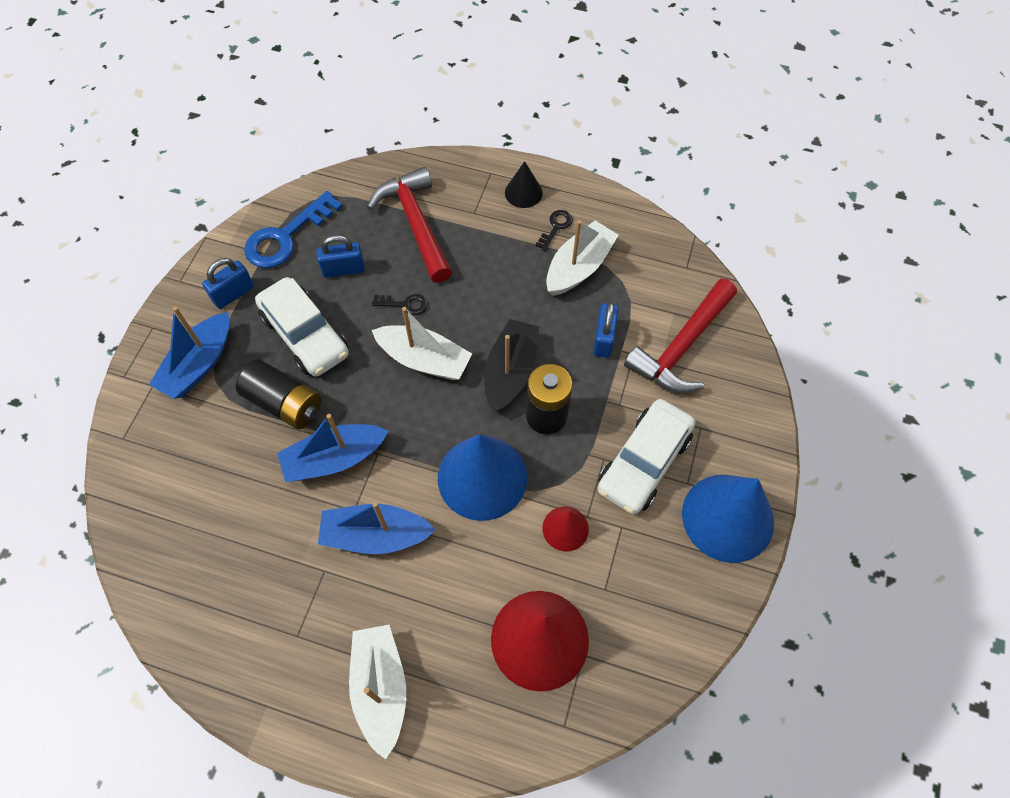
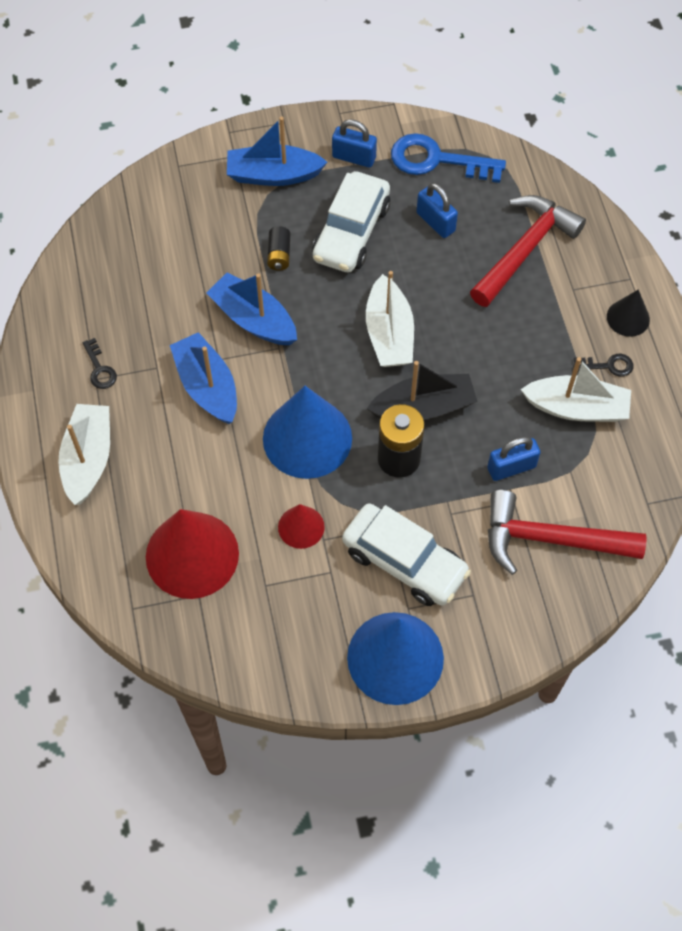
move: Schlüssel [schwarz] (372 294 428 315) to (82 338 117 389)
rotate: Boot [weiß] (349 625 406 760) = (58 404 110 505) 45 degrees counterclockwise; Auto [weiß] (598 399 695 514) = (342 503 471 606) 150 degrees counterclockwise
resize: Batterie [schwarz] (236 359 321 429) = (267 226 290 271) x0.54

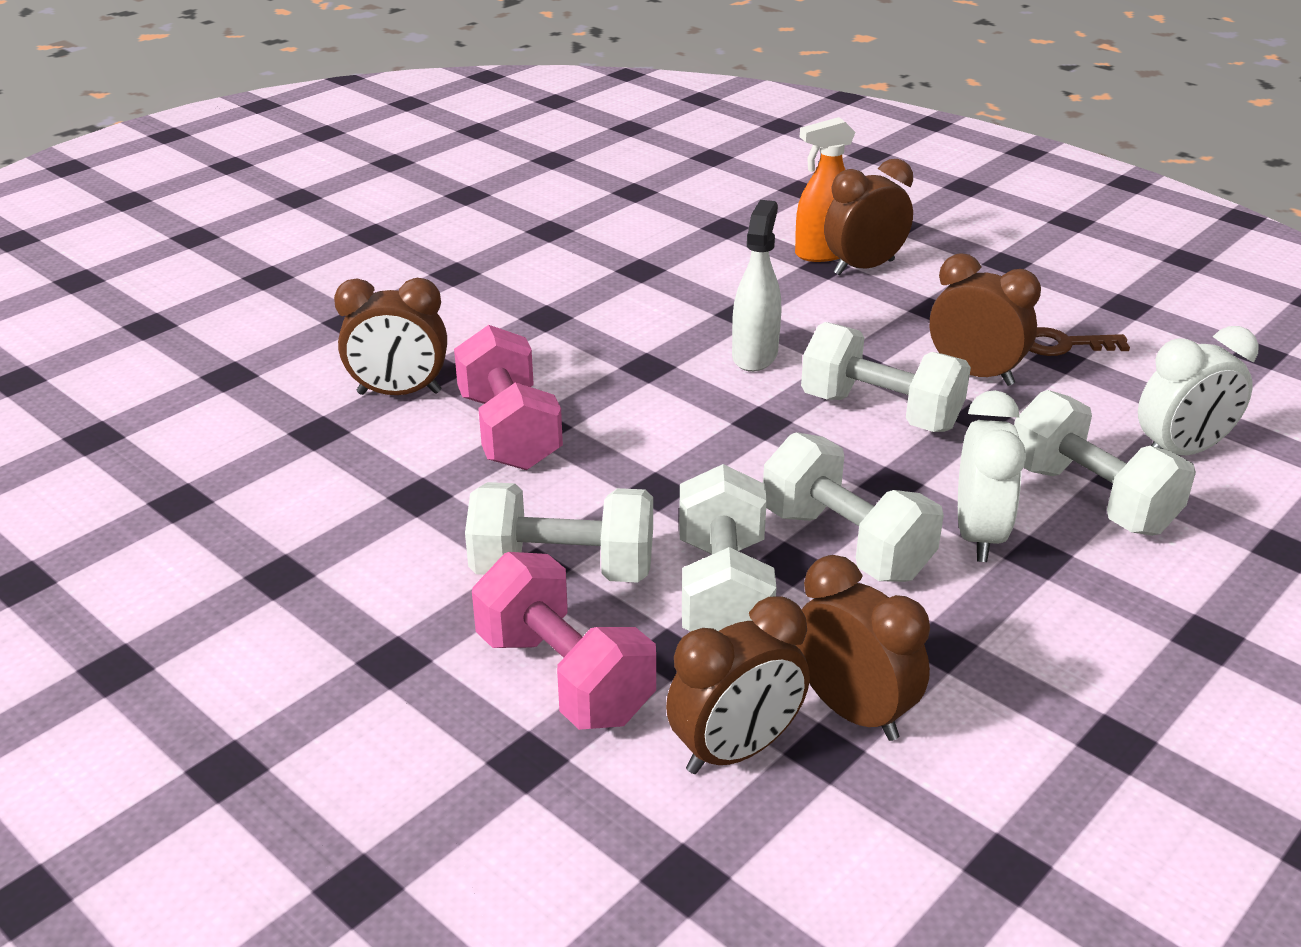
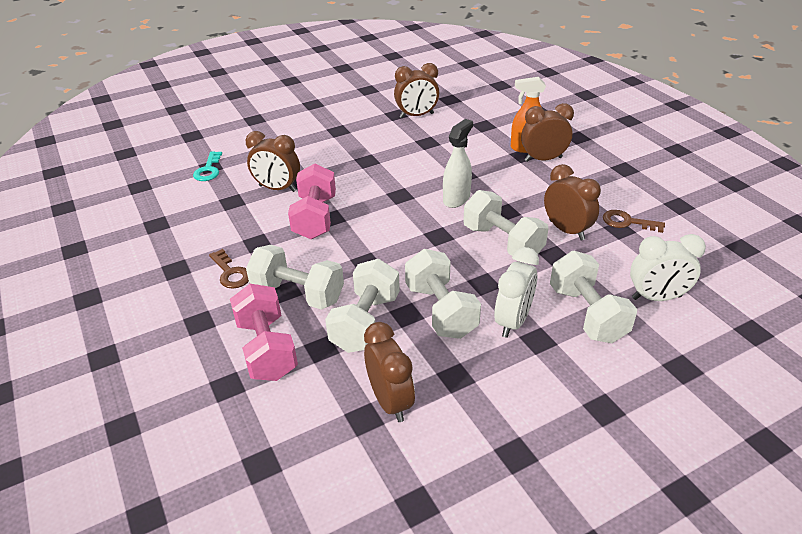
insert: Schlüssel [türkis] (193 151 222 181); Schlüssel [braun] (209 249 249 289)
move: Wecker [braun] (666 597 810 774) to (394 63 439 118)

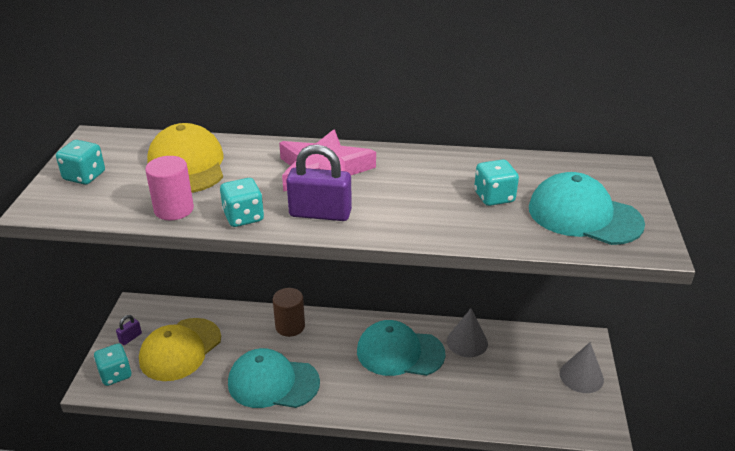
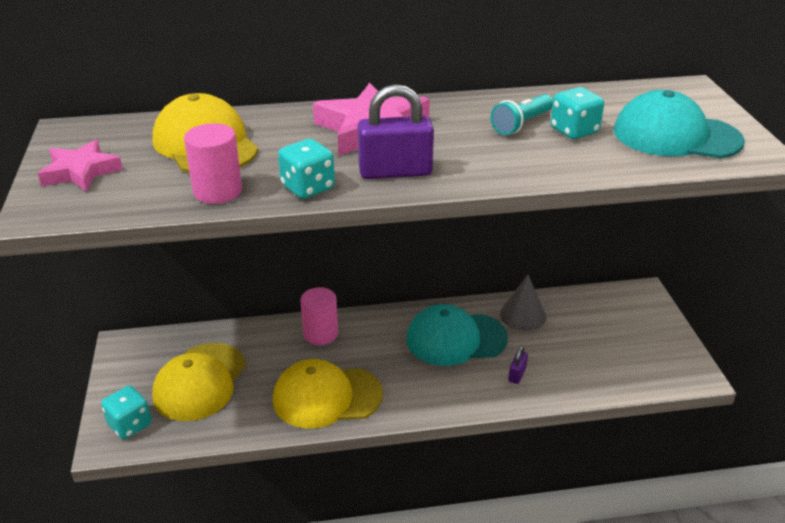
delete: Kegel [grau] (560 342 604 393)
insert: Taschenlampe [türkis] (491 94 553 135)
move: Vorhängeschloss [lila] (116 315 142 345) to (508 346 528 384)
replace: Spielwürfel [türkis] (56 140 105 185) to Stern [rosa] (38 140 123 192)
recolor: Kappe [türkis] (228 348 320 408) to Kappe [gelb] (273 359 383 429); Vollzylinder [braun] (273 288 305 337) to Vollzylinder [rosa] (300 287 338 345)

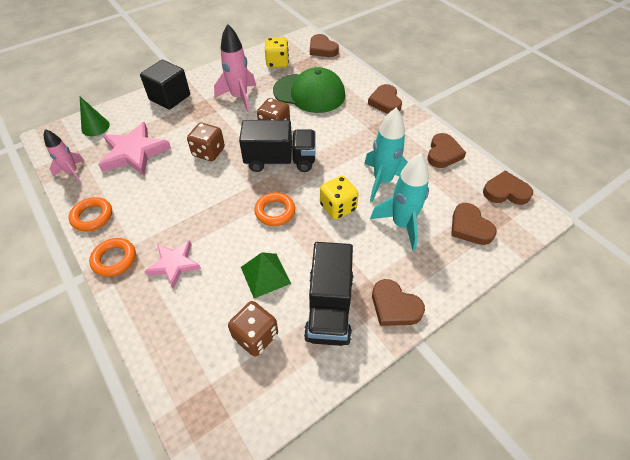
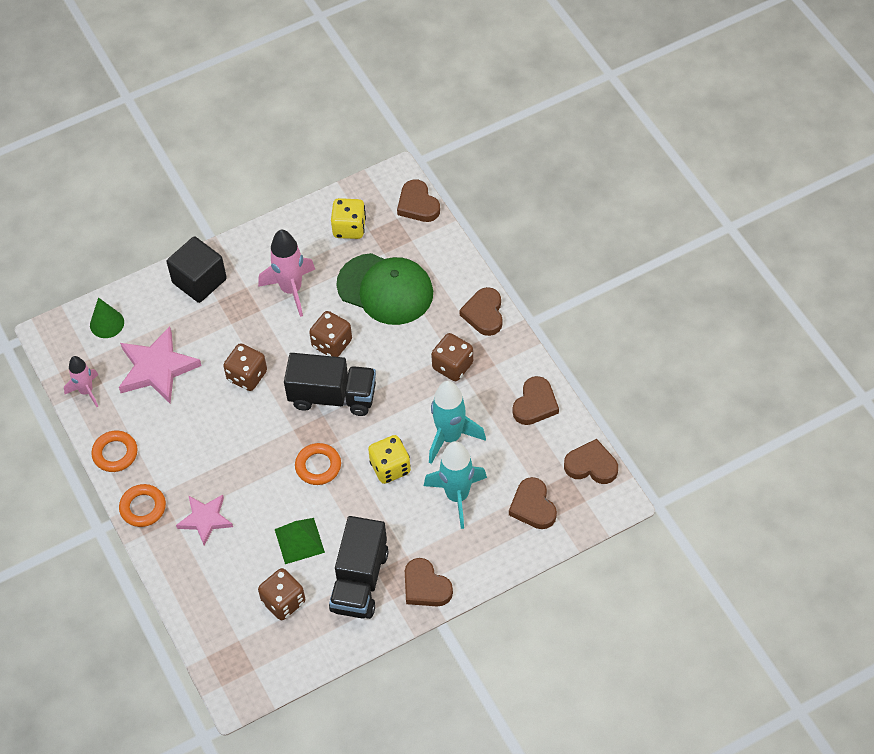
insert: Spielwürfel [braun] (431 333 473 381)

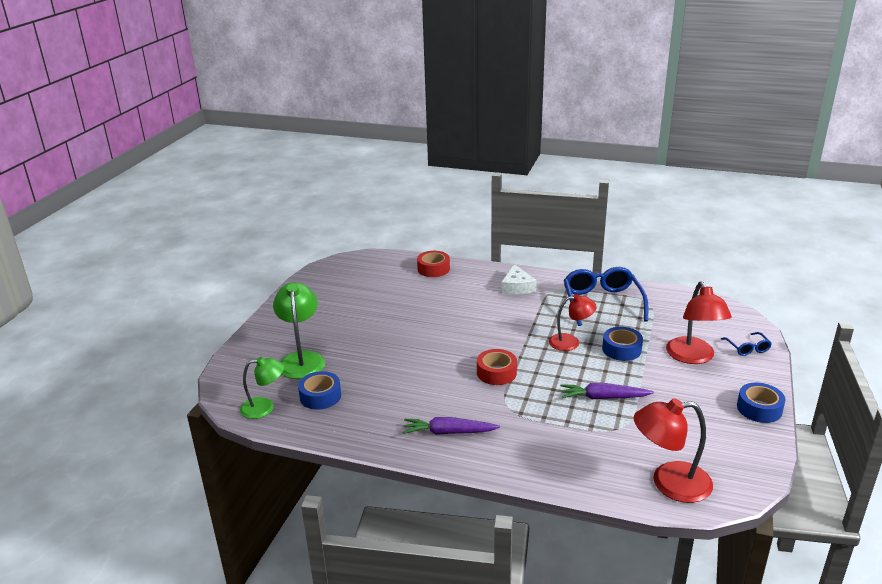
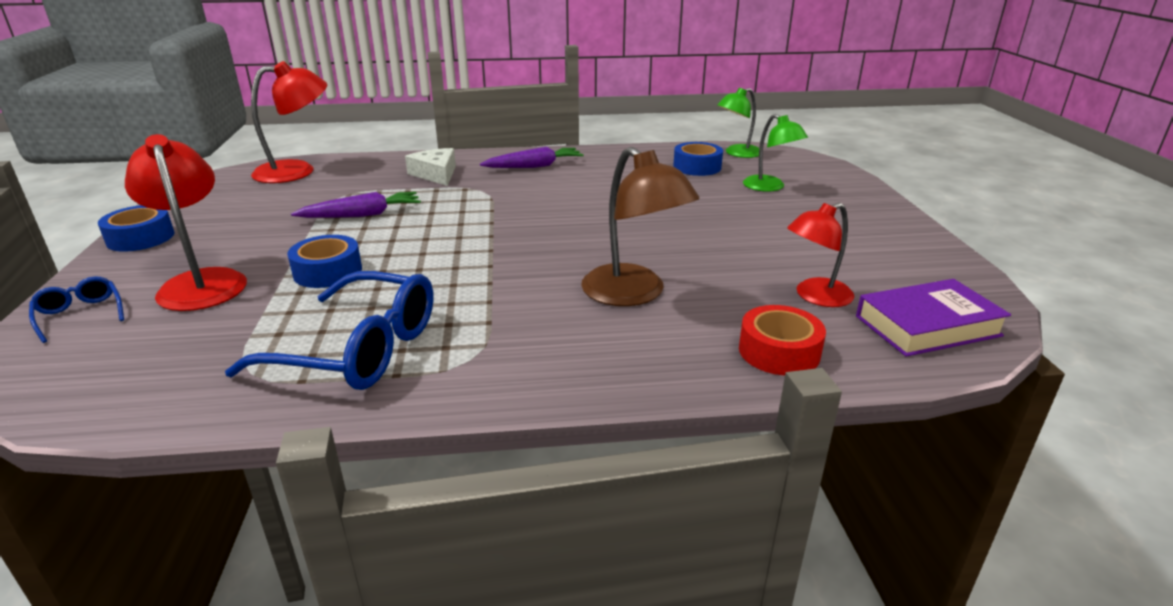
delete: Klebeband [rot] (477 349 517 385)
insert: Lampe [braun] (581 147 700 306); Buch [lila] (856 279 1011 357)
move: Käse [weiß] (501 264 537 295) to (405 148 456 186); Lampe [rot] (549 294 597 351) to (787 203 854 307)
rotate: Brille [blau] (564 267 648 326) = (225 271 434 390) 45 degrees counterclockwise
resize: Lampe [grün] (273 282 325 379) = (743 114 808 192) x0.67

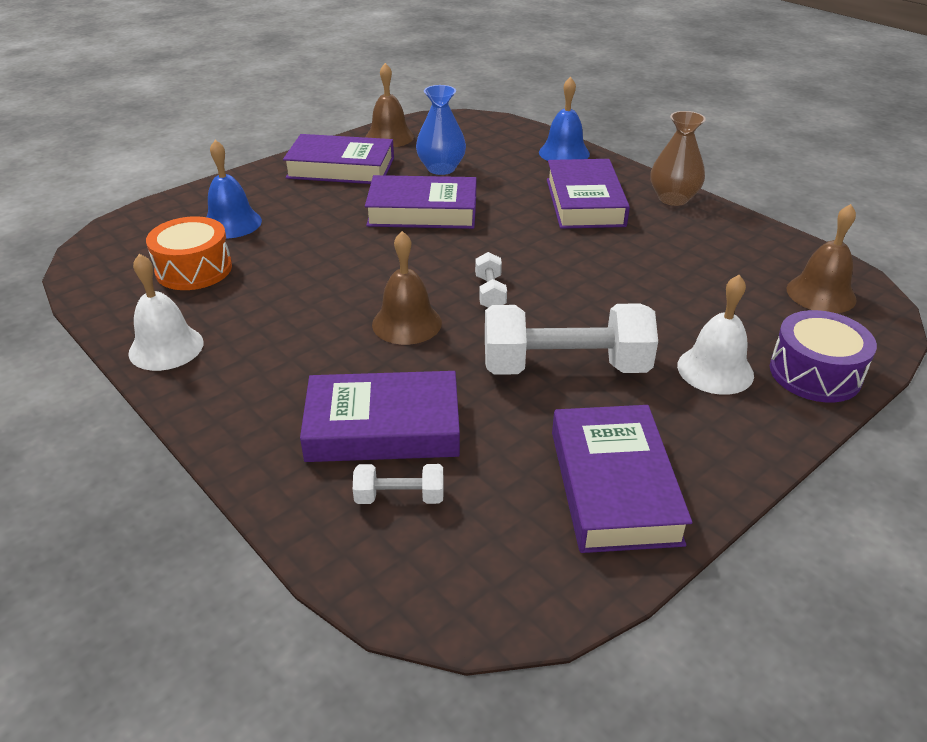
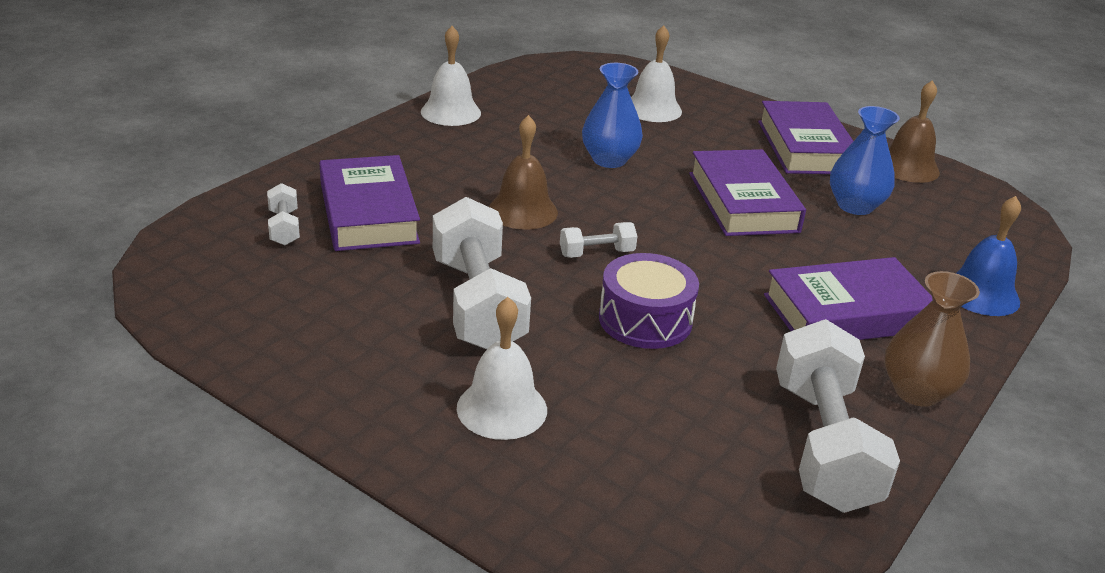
delete: Trommel [orange] (146 216 232 290); Buch [lila] (552 405 692 553); Glocke [braun] (787 204 857 313)
insert: Vase [blau] (582 63 643 168); Hantel [weiß] (776 319 900 513)
move: Trommel [lila] (770 310 877 402) to (599 253 699 349)
recolor: Glocke [blau] (207 140 262 238) to Glocke [weiß] (631 25 682 122)

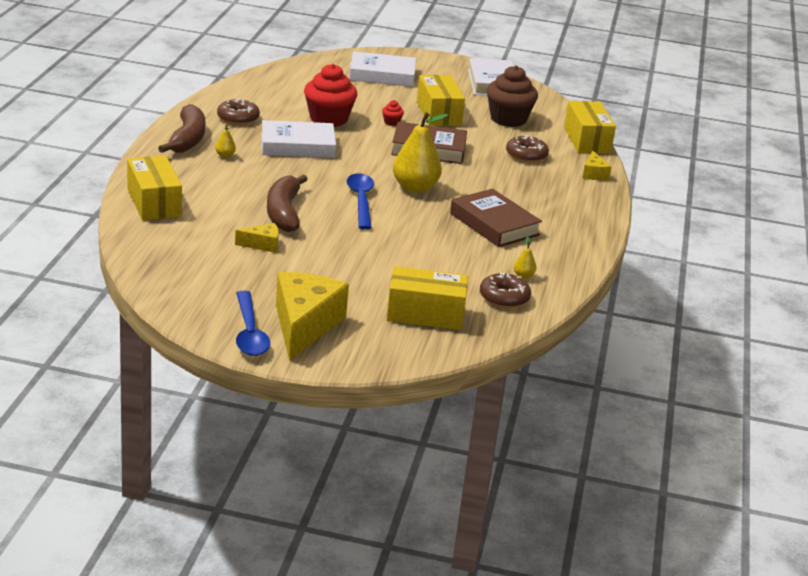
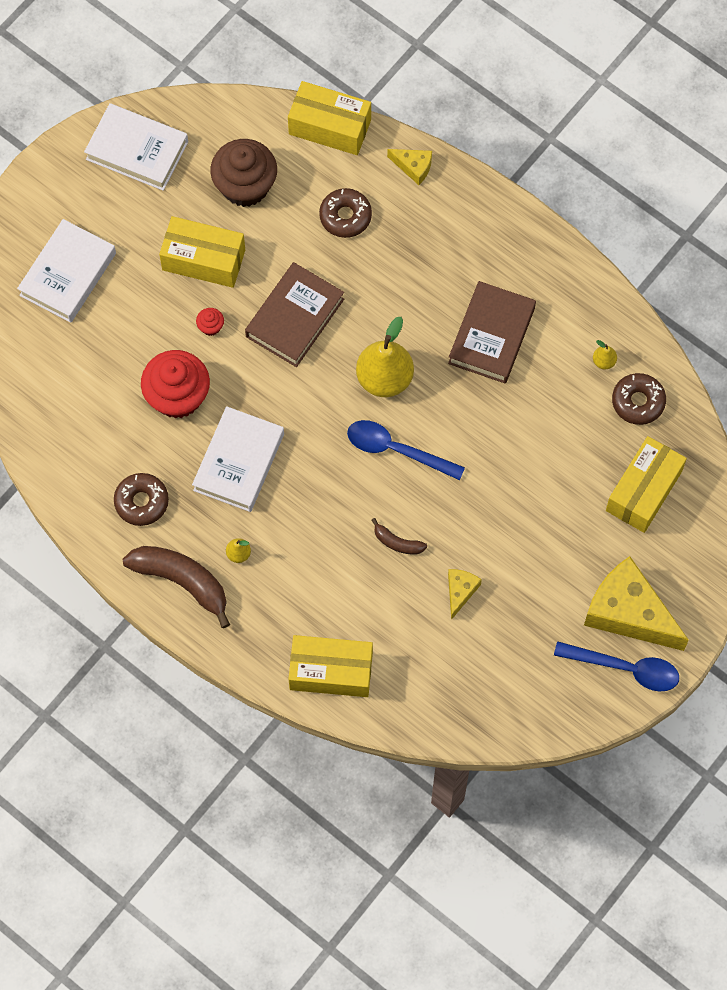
rotate: Buch [braun] (450 189 542 247) = (448 281 536 384) 60 degrees counterclockwise
resize: Banane [braun] (267 174 308 232) = (372 518 427 554) x0.49

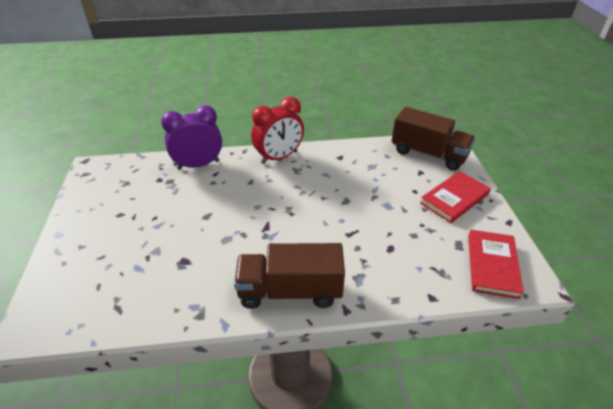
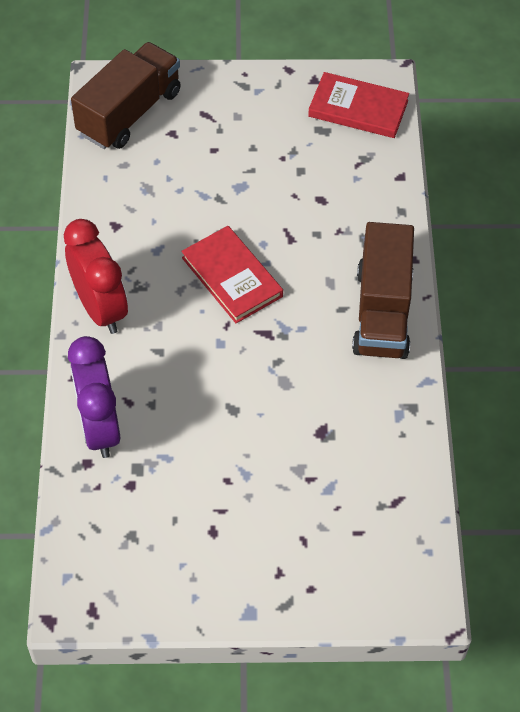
move: Buch [rot] (420 171 491 223) to (181 226 283 323)

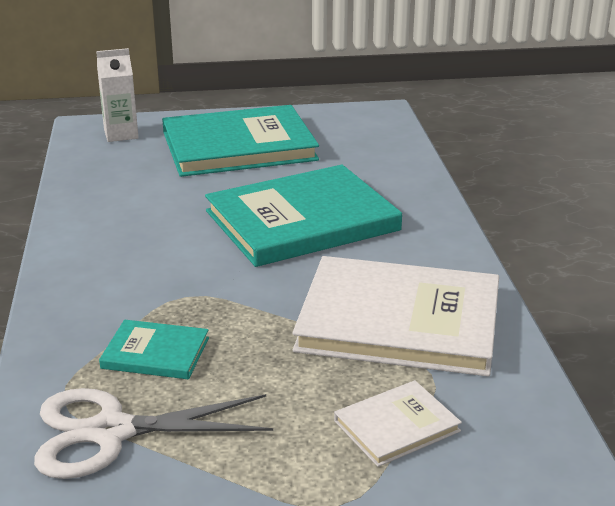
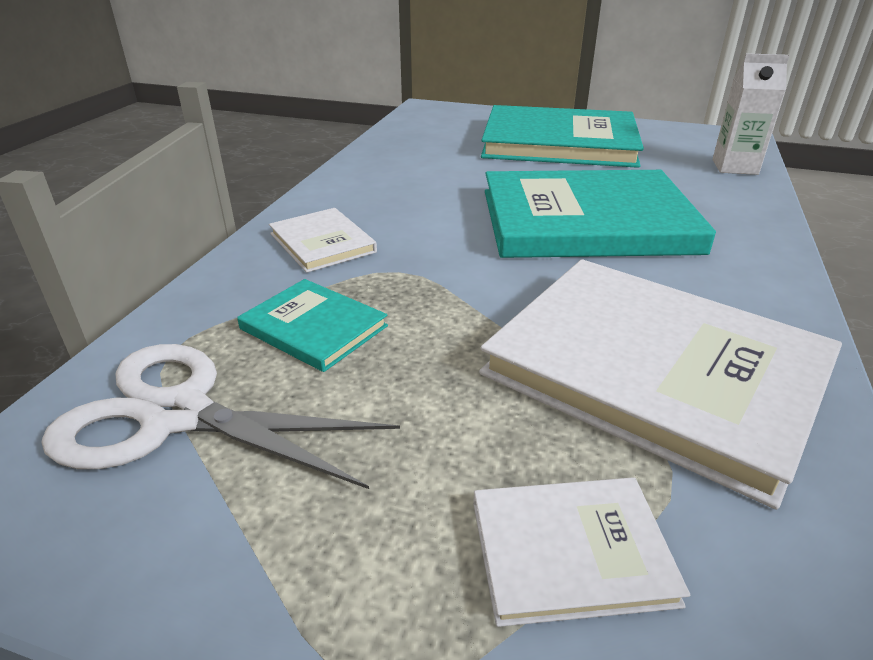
insert: Buch [weiß] (269 208 377 273)
move: Getränkekarton [weiß] (96 48 139 142) to (712 53 790 175)

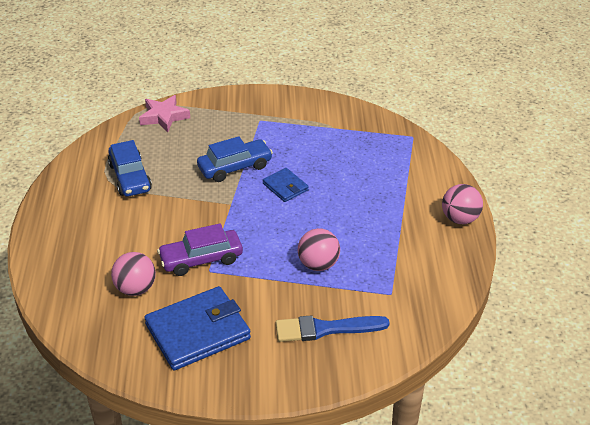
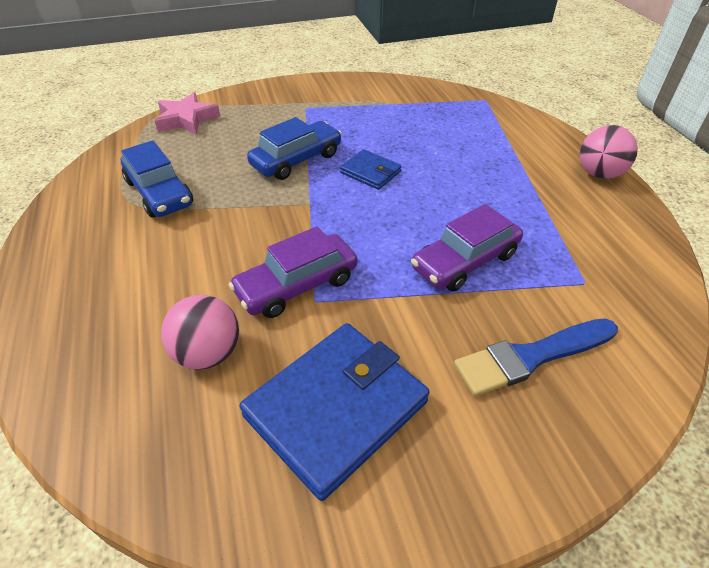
replace: Ball [rosa] (298 228 340 271) to Auto [lila] (411 204 523 292)

